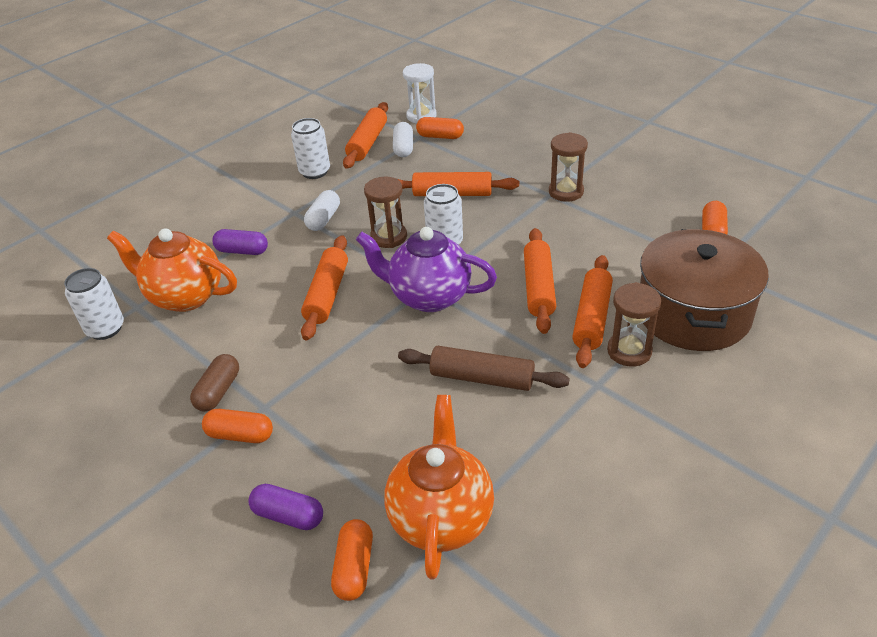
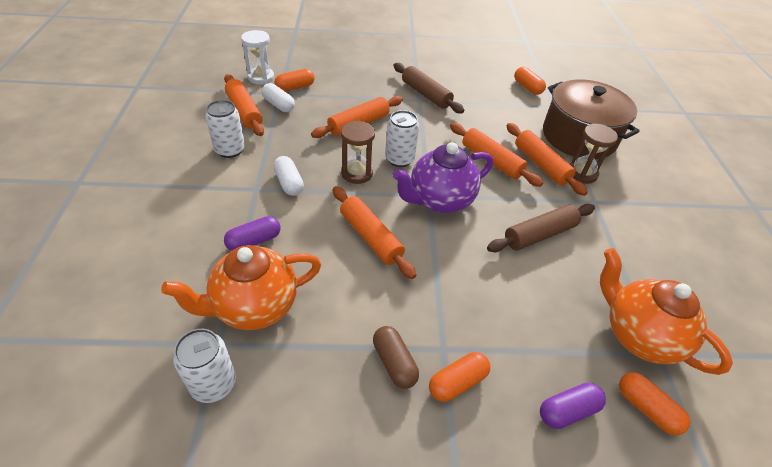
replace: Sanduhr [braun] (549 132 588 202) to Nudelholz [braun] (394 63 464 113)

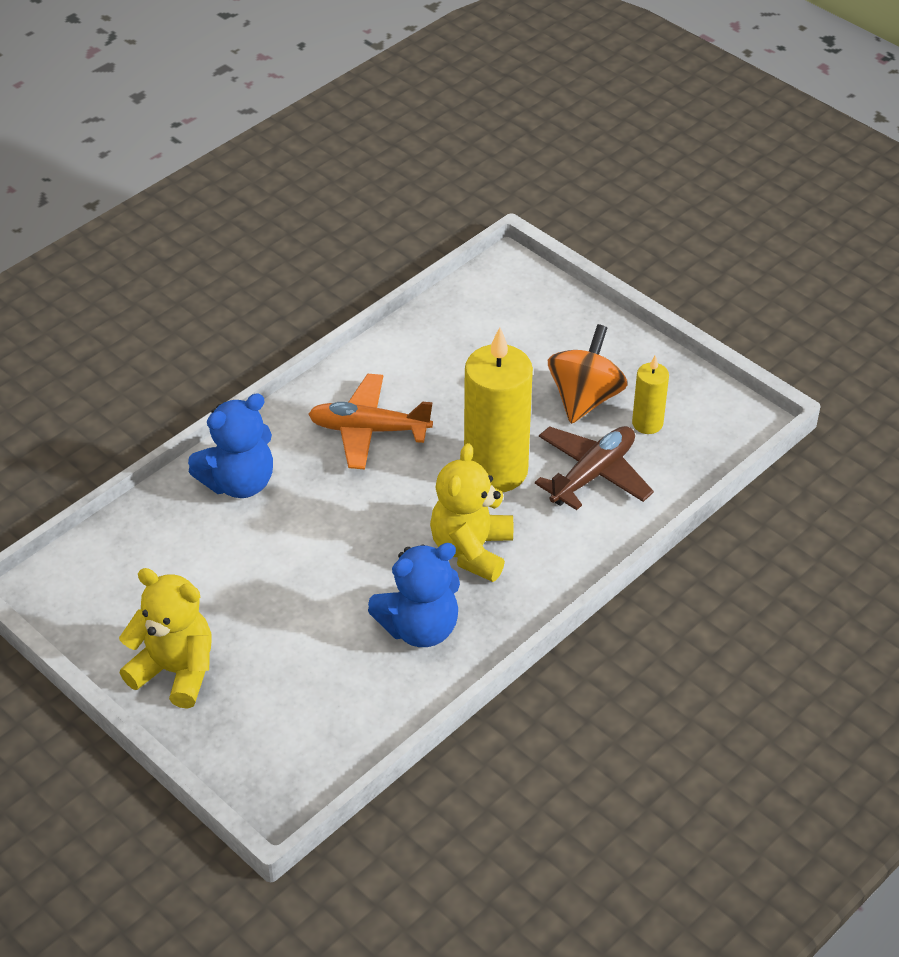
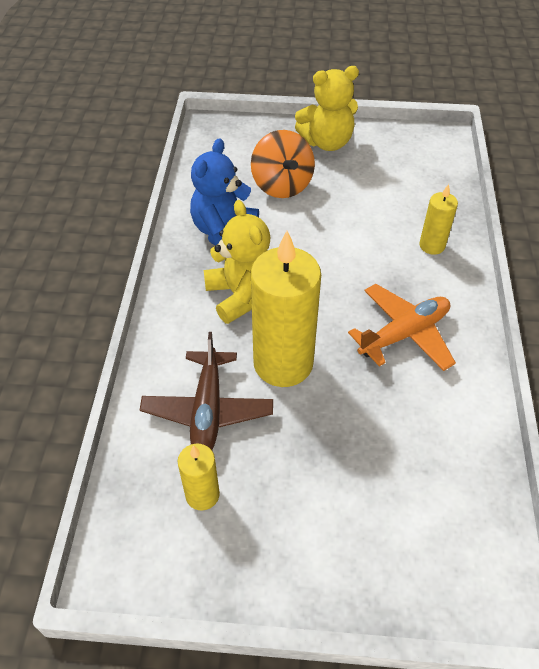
move: Kreisel [orange] (548 324 627 424) to (251 130 315 198)
replace: Teddybär [blau] (188 393 273 498) to Kerze [gelb] (419 184 458 255)

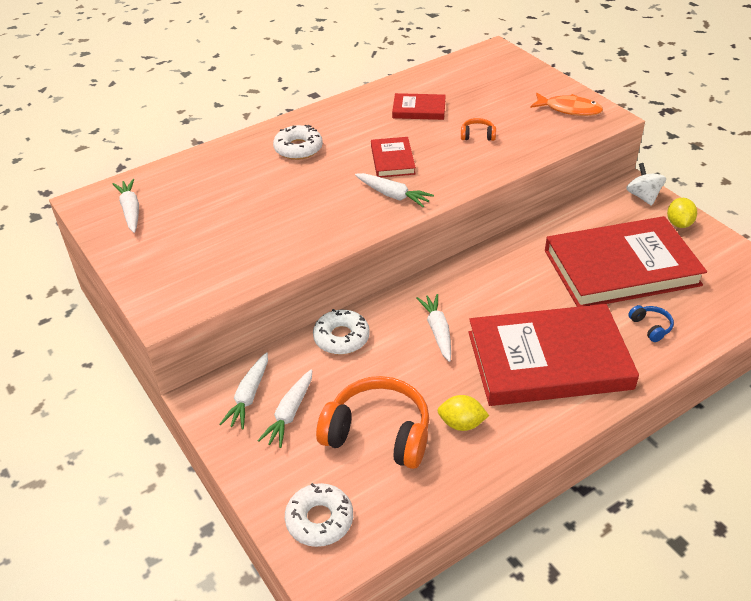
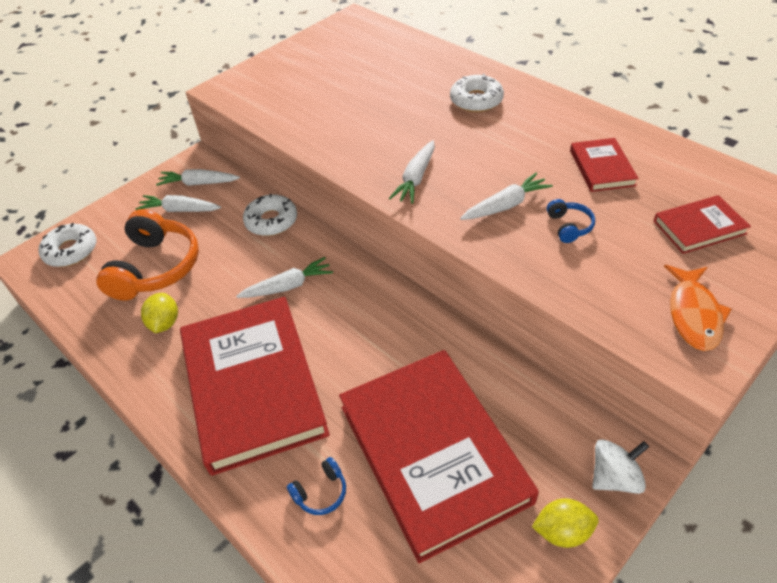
move: Karotte [weiß] (113 179 139 233) to (460 172 553 220); Buch [rot] (371 137 416 177) to (654 195 751 254)
recolor: Kopfhörer [orange] (461 118 496 141) to Kopfhörer [blau] (547 199 595 243)

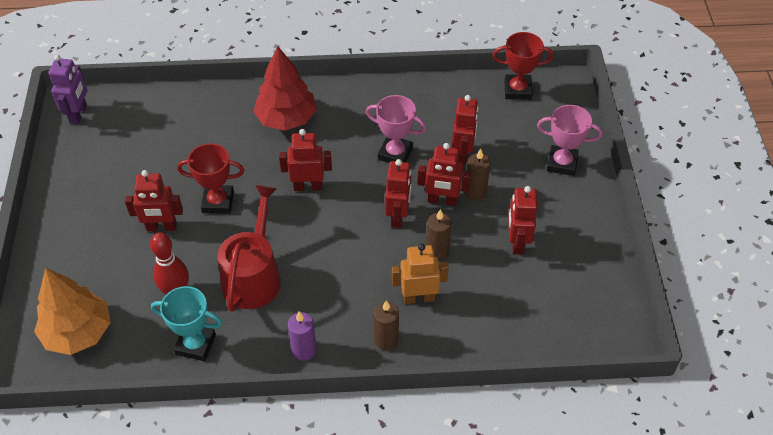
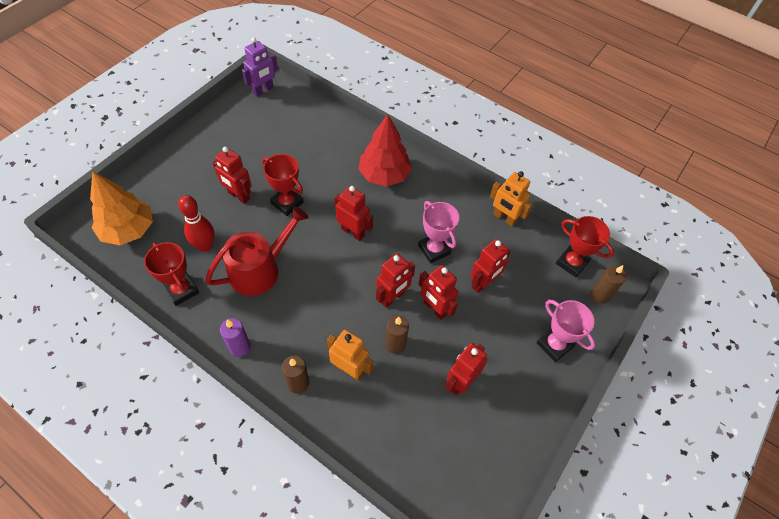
insert: Roboter [orange] (490 171 533 227)
move: Kerze [braun] (465 149 491 201) to (591 265 626 304)
recolor: Pokal [türkis] (151 286 222 361) to Pokal [rot] (144 242 199 306)

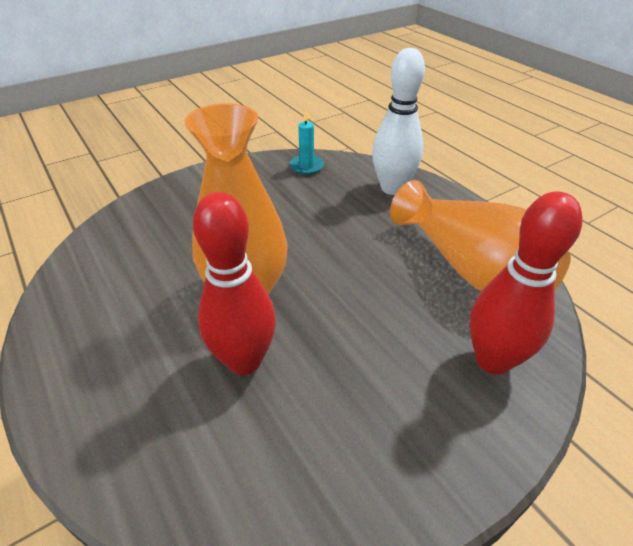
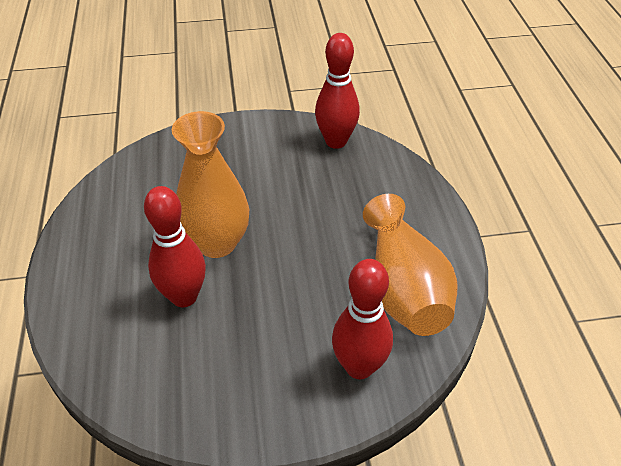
delete: Bowlingkegel [weiß] (372 48 425 195)
replace: Kerze [türkis] (289 110 324 175) to Bowlingkegel [rot] (315 33 360 149)

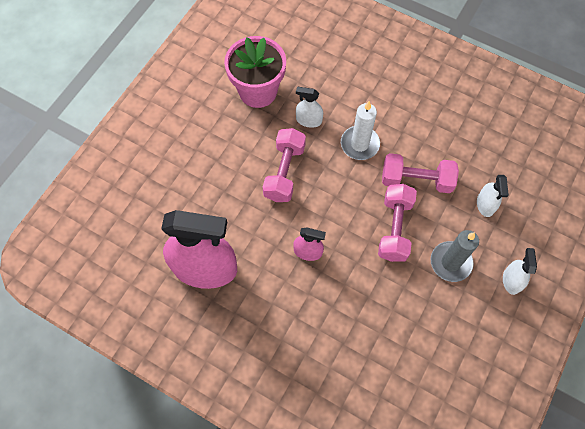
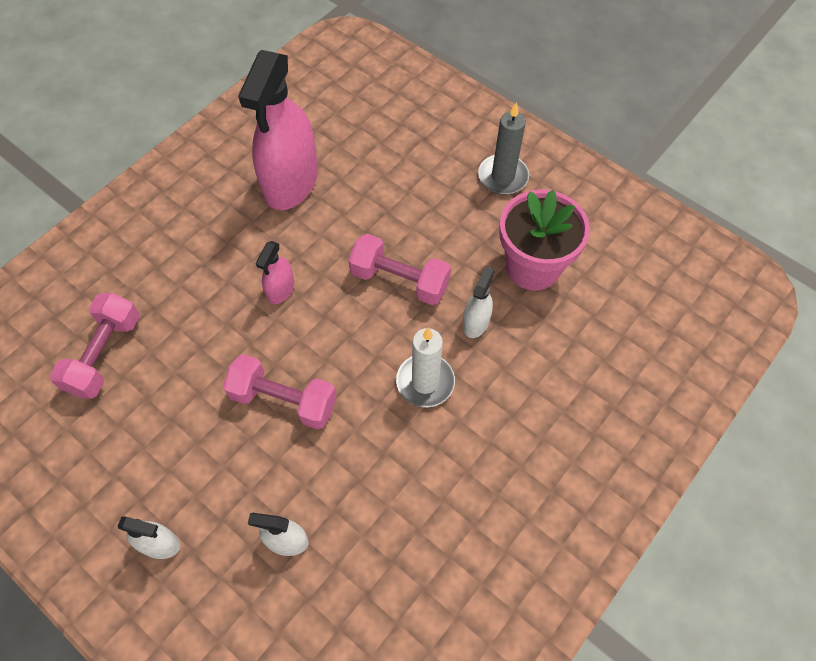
move: Hantel [rosa] (382 153 459 193) to (50 293 140 399); Kerze [grau] (431 230 479 282) to (478 102 529 195)

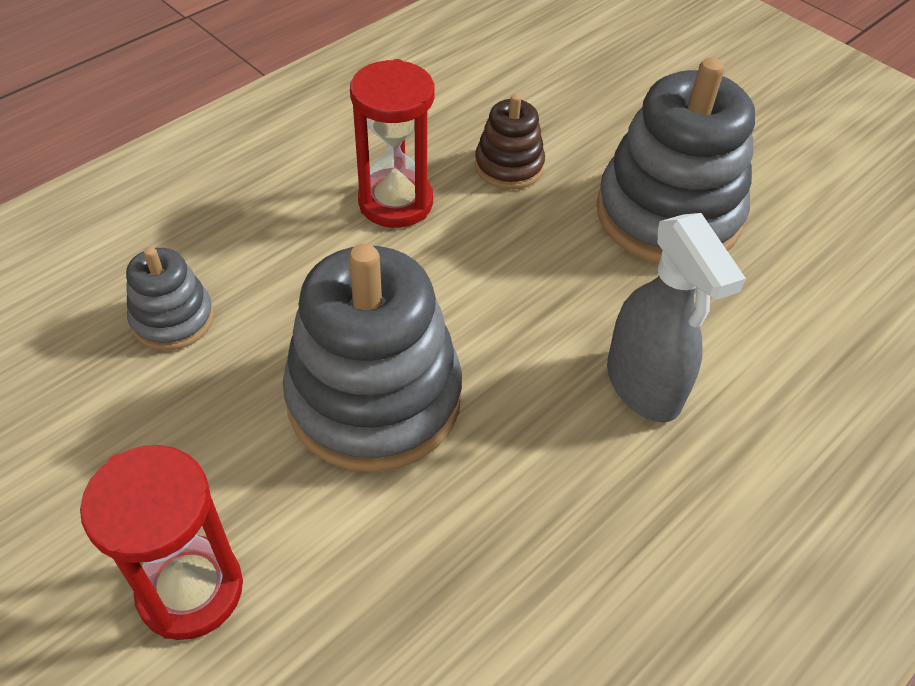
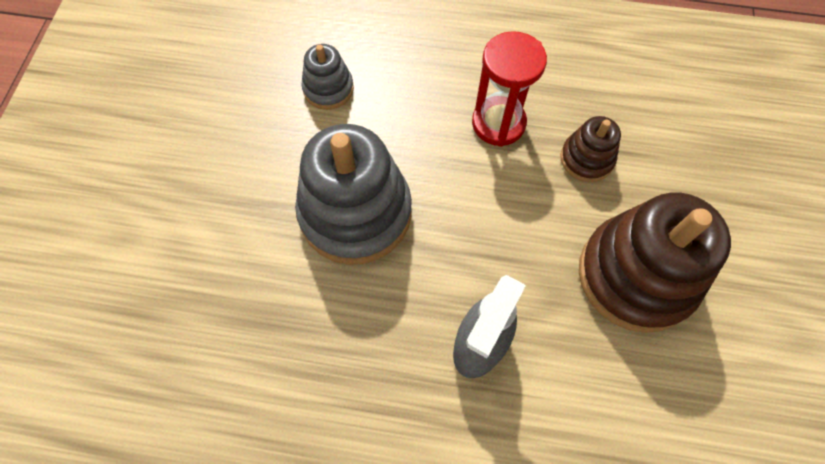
delete: Sanduhr [rot] (80 445 243 640)
recolor: Stapelspielzeug [grau] (597 57 755 264) to Stapelspielzeug [braun] (579 192 731 333)

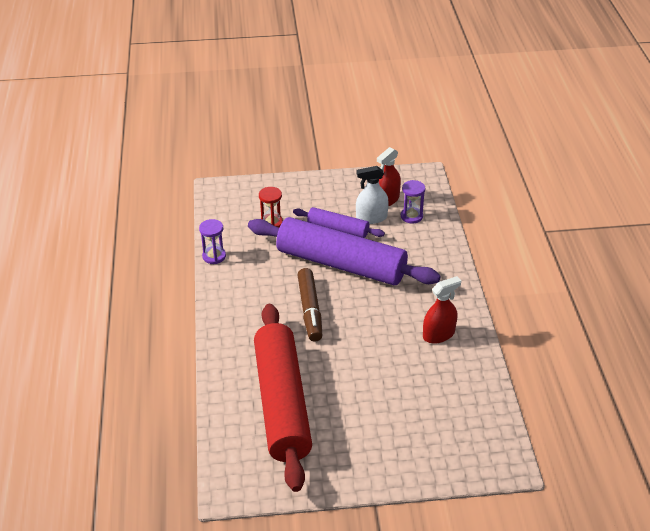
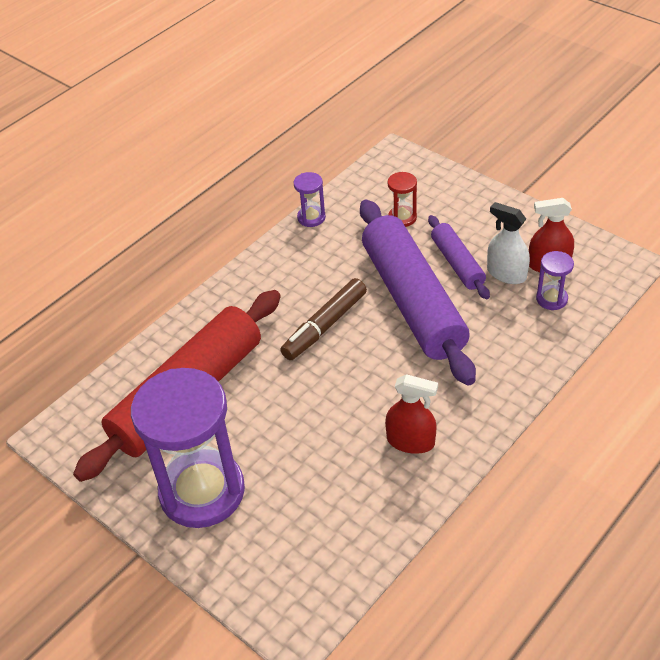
insert: Sanduhr [lila] (131 368 245 528)

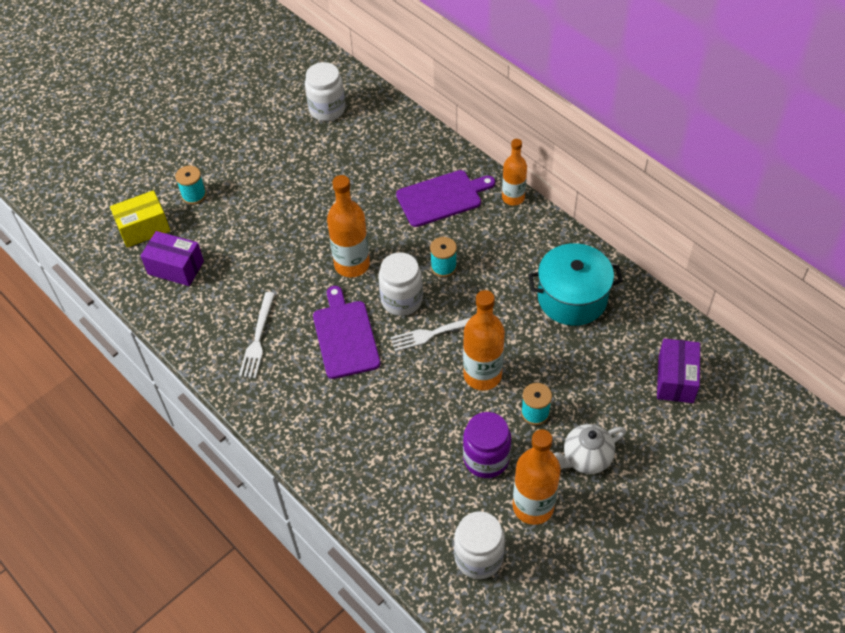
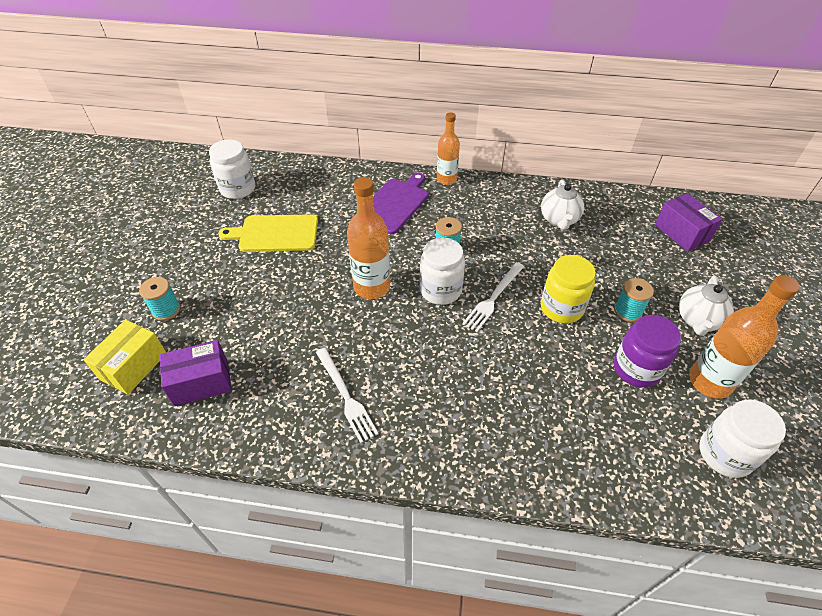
delete: Schneidebrett [lila] (313 286 380 379)
insert: Schneidebrett [gelb] (218 214 318 252)
replace: Kochtopf [türkis] (528 243 623 326) to Teekanne [weiß] (541 179 584 230); Flasche [orange] (463 290 505 390) to Einmachglas [gelb] (541 255 596 324)

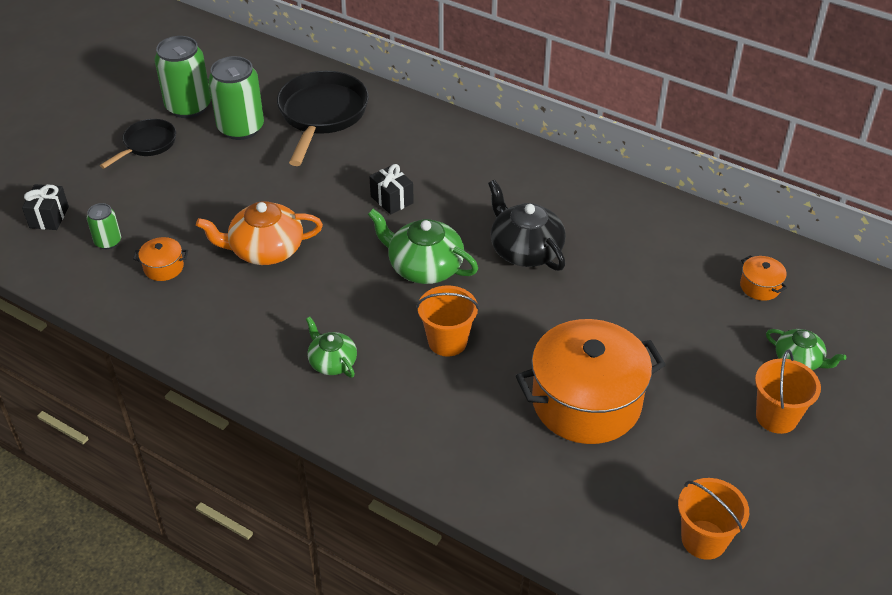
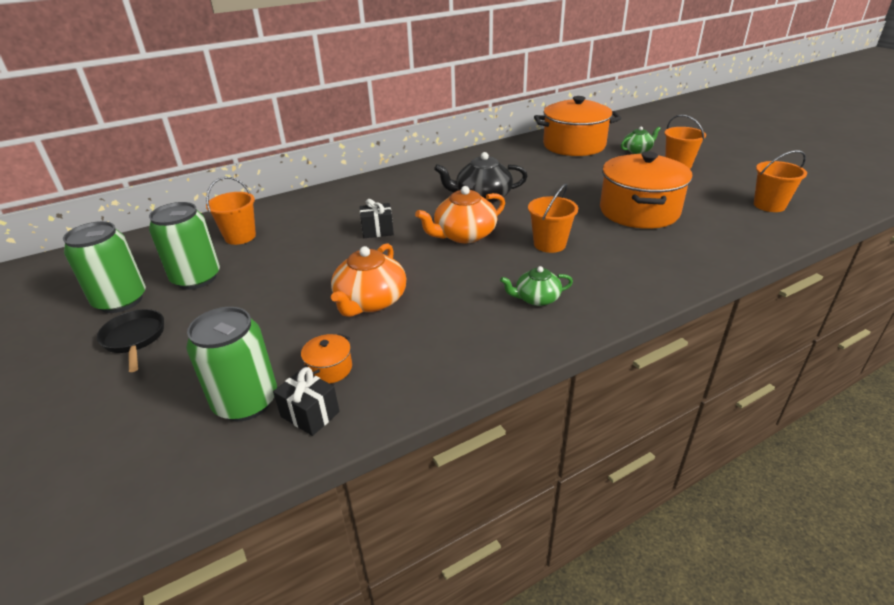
move: Geschenk [schwarz] (22 184 69 230) to (273 367 340 436)
replace: Pfanne [schwarz] (277 71 369 166) to Eimer [orange] (206 177 256 245)
recolor: Teekanne [grün] (368 209 478 284) to Teekanne [orange] (415 186 505 243)
resize: Dose [grün] (87 203 121 249) = (186 307 277 421) x1.92; Kochtopf [orange] (740 255 787 301) = (534 96 621 156) x2.46

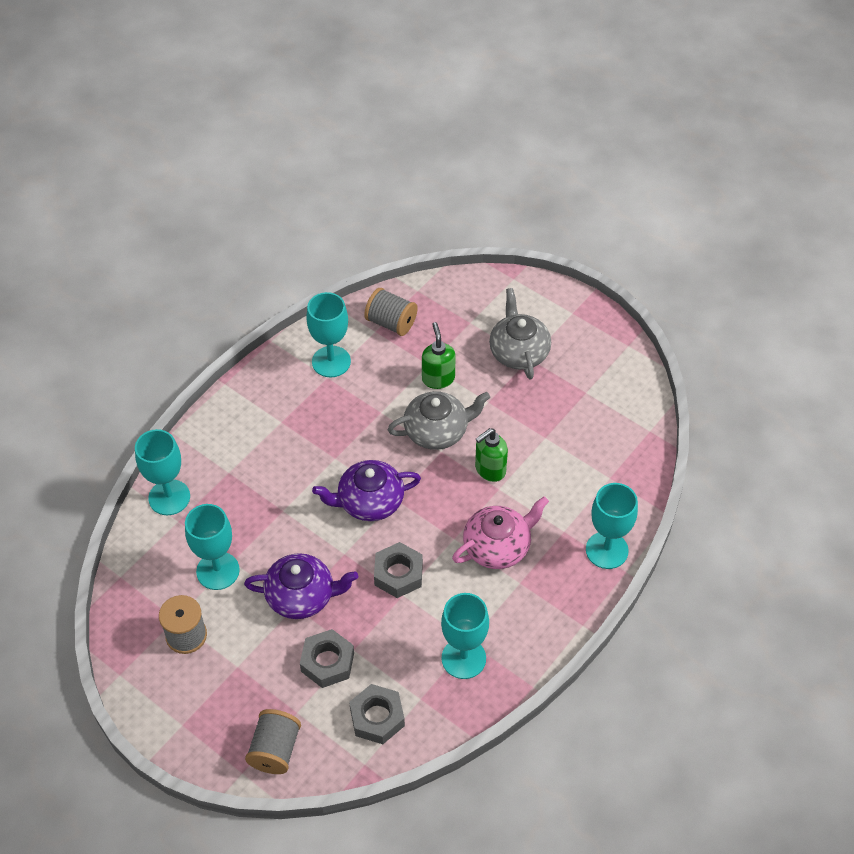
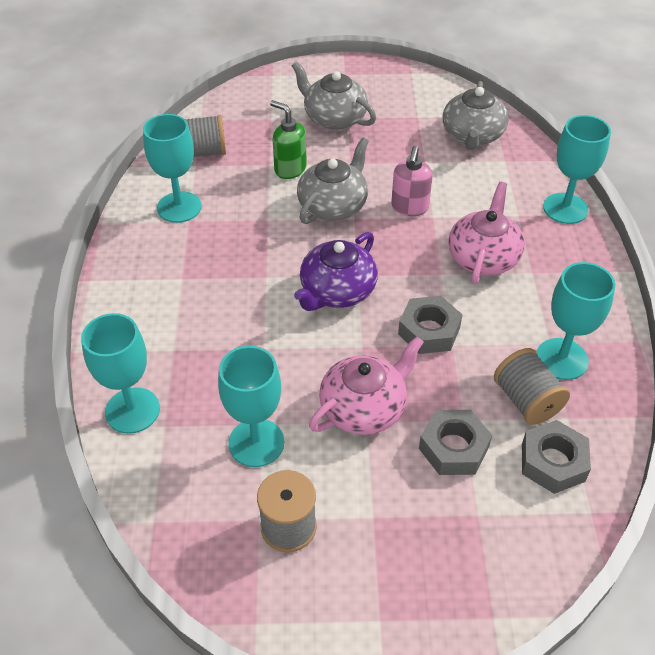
insert: Teekanne [grau] (443 81 509 150)
move: Garnrolle [grau] (245 709 301 774) to (494 348 570 425)
recolor: Teekanne [lila] (244 553 358 619) to Teekanne [rosa] (309 336 424 435); Seifenspender [grün] (475 428 508 482) to Seifenspender [rosa] (391 146 433 216)

